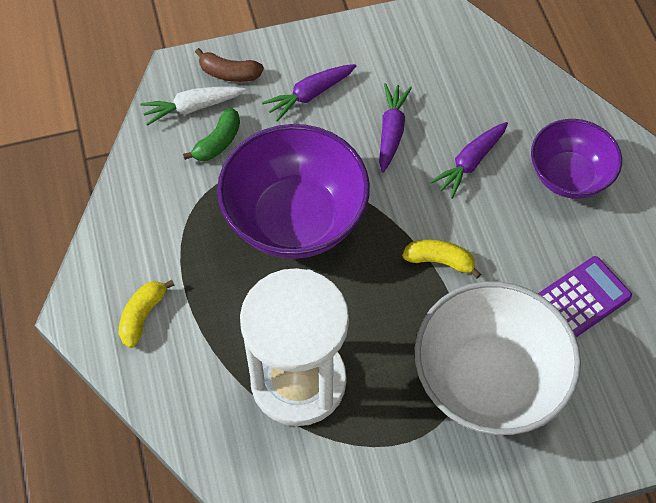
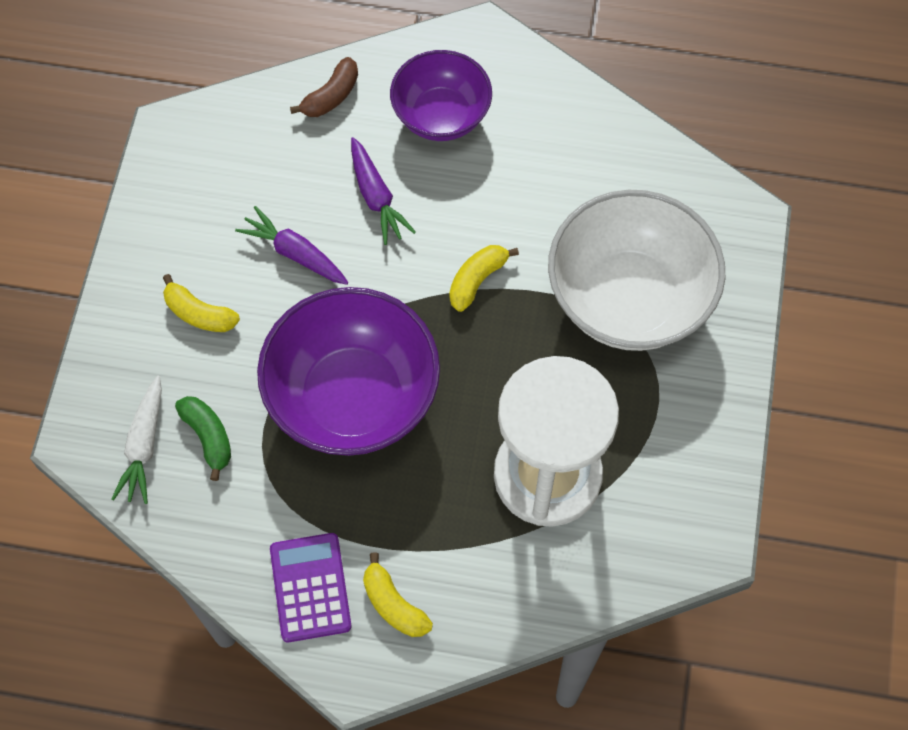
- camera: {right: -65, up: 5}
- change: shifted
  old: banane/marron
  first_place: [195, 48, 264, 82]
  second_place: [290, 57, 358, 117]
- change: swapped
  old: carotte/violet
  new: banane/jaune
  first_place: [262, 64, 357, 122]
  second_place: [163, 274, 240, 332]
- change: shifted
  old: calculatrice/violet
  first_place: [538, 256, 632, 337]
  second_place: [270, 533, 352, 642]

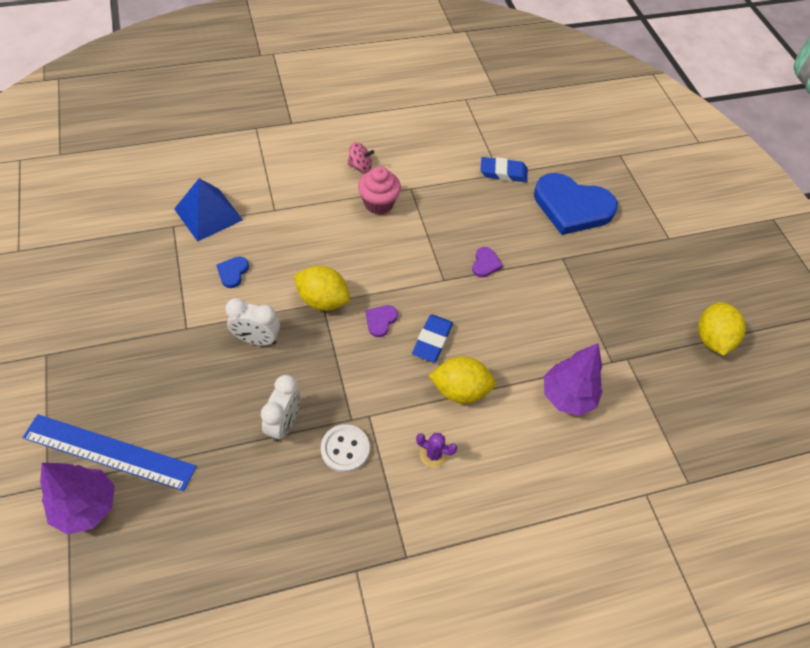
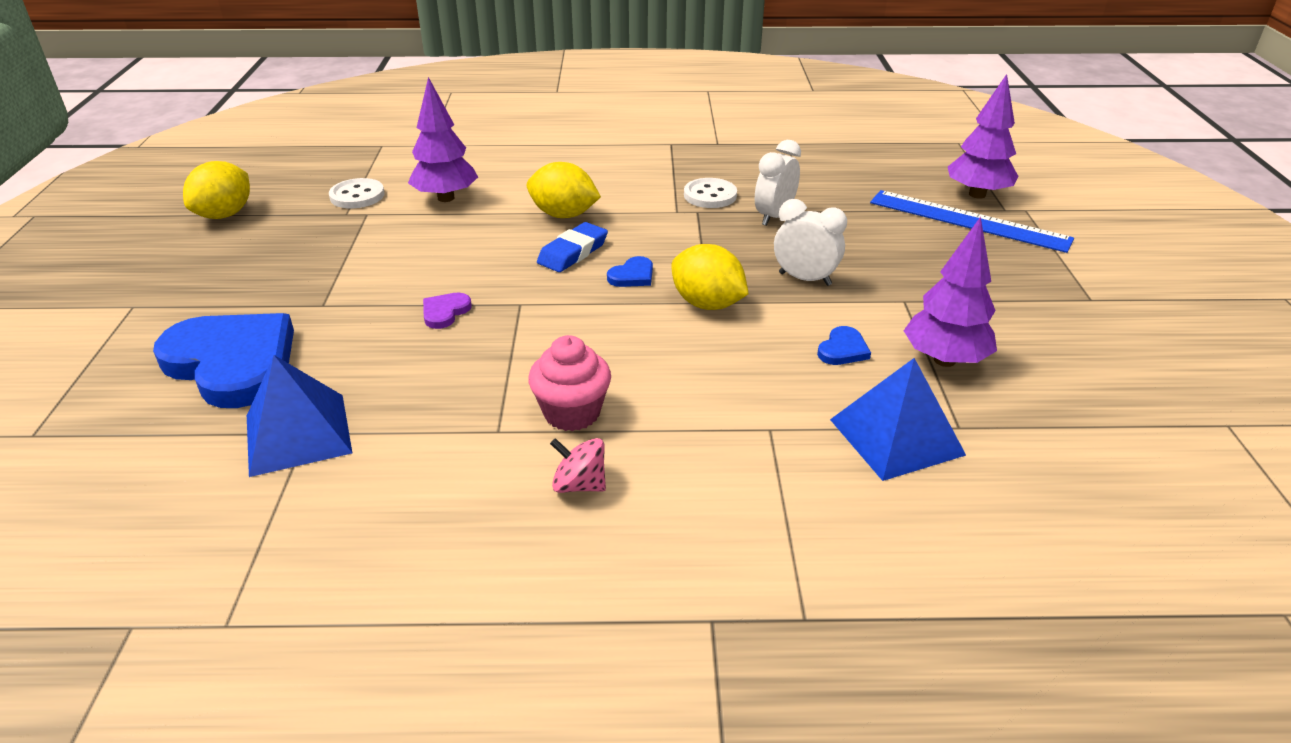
- camera: {right: -160, up: -20}
- change: swapped
  old: gomme/bleu
  new: pyramide/bleu
  first_place: [480, 157, 528, 182]
  second_place: [247, 355, 352, 477]
- change: repainted
  old: cœur/violet
  new: cœur/bleu
  first_place: [365, 305, 398, 337]
  second_place: [607, 256, 653, 287]
- change: gone
  old: cactus/violet
  first_place: [416, 433, 457, 468]
- change: new
  new: bouton/blanc
  second_place: [329, 178, 385, 209]
- change: new
  new: arbre/violet
  second_place: [904, 217, 997, 367]

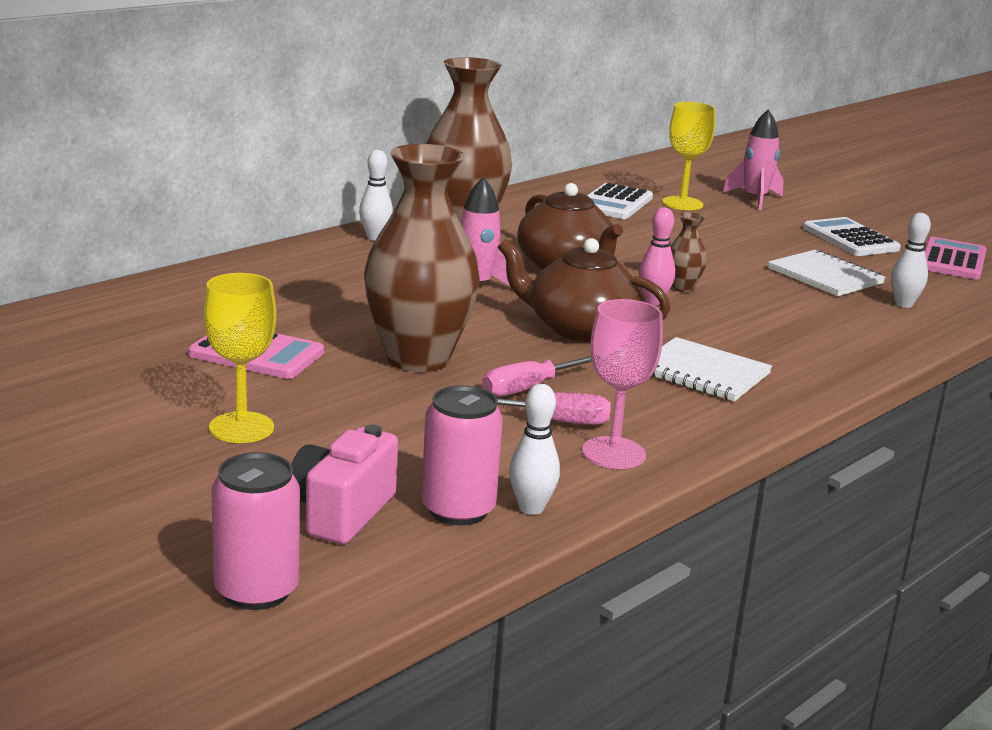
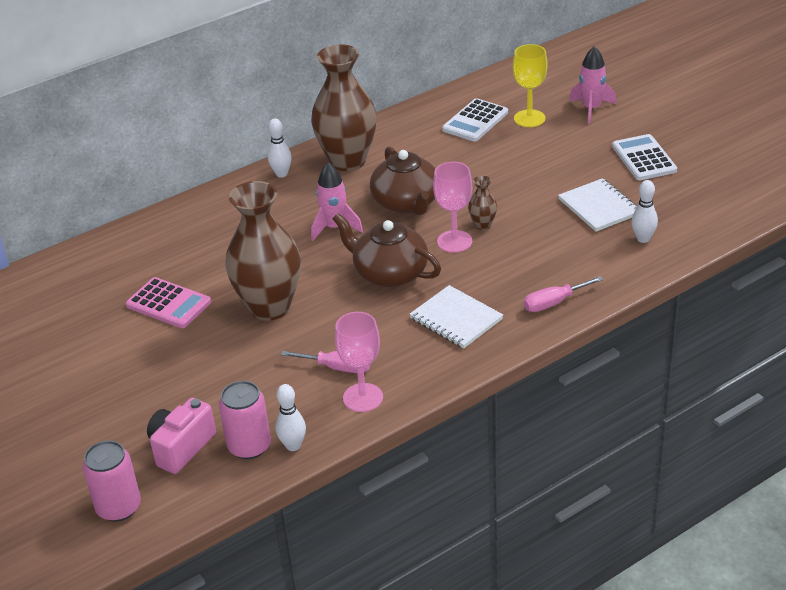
- camera: {right: 15, up: 15}
- change: swapped
  old: quille/rose
  new: verre à pied/rose
  first_place: [639, 207, 675, 305]
  second_place: [433, 162, 472, 253]
- change: gone
  old: calculatrice/rose
  first_place: [924, 237, 987, 279]
- change: gone
  old: verre à pied/jaune
  first_place: [204, 273, 276, 443]
- change: shifted
  old: tournevis/rose
  first_place: [482, 356, 592, 397]
  second_place: [524, 276, 603, 312]

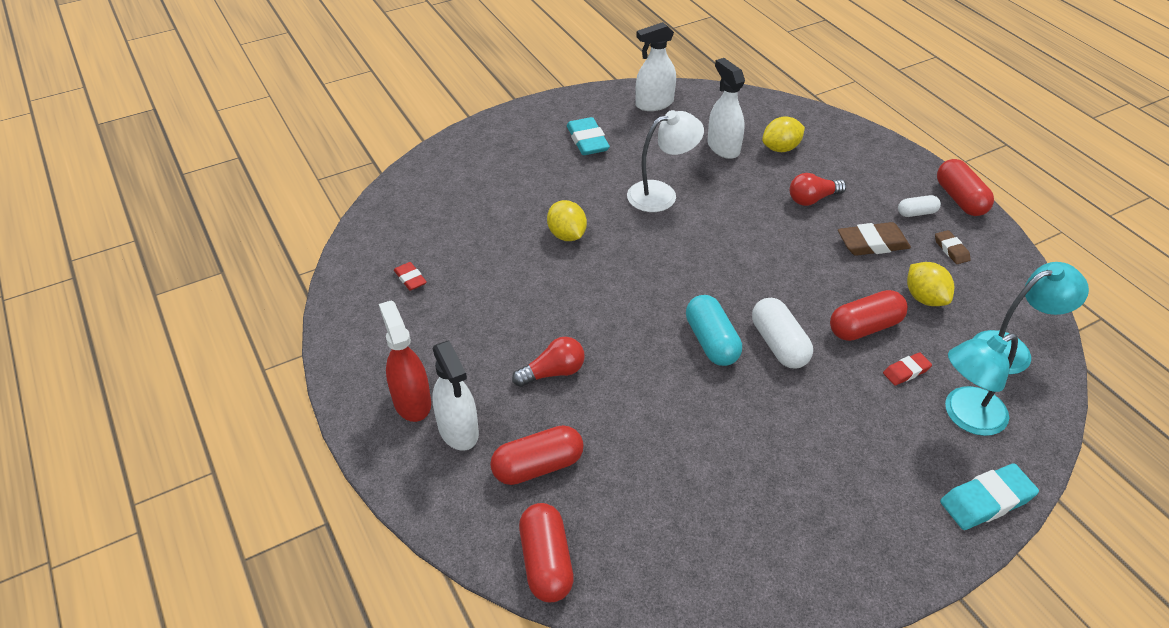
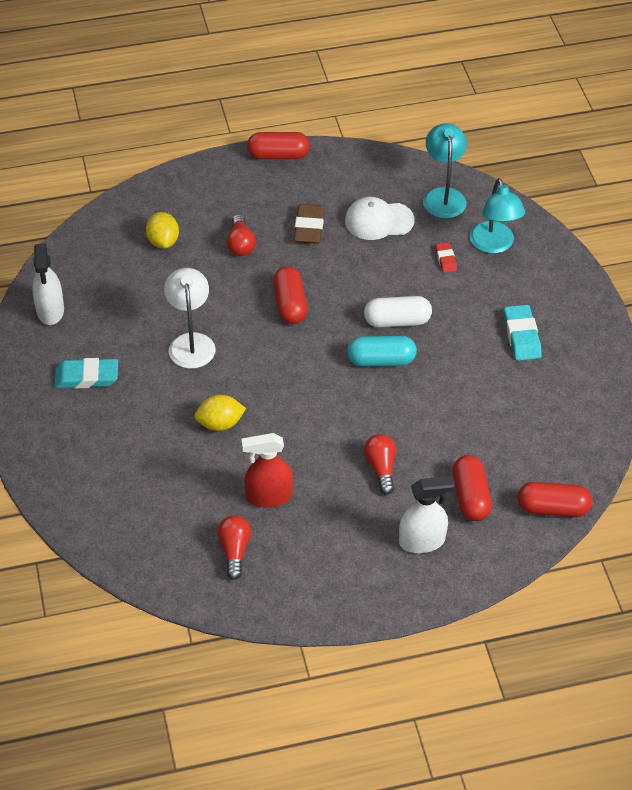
- camera: {right: -75, up: 5}
- change: gone
  old: vaporisateur/blanc
  first_place: [707, 58, 745, 159]
- change: gone
  old: gélule/blanc
  first_place: [898, 195, 941, 217]
- change: gone
  old: gomme/marron
  first_place: [935, 230, 971, 264]
- change: swapped
  old: gomme/rouge
  new: ampoule/rouge
  first_place: [394, 262, 427, 291]
  second_place: [217, 515, 251, 580]
- change: swapped
  old: citron/jaune
  new: casquette/blanc
  first_place: [907, 262, 954, 306]
  second_place: [345, 197, 415, 240]
- change: shifted
  old: gélule/rouge
  first_place: [830, 290, 908, 341]
  second_place: [273, 267, 308, 324]
- change: shifted
  old: vaporisateur/rouge
  first_place: [379, 300, 431, 422]
  second_place: [241, 433, 293, 508]
- change: shifted
  old: gomme/turquoise
  first_place: [940, 463, 1039, 530]
  second_place: [504, 305, 542, 361]

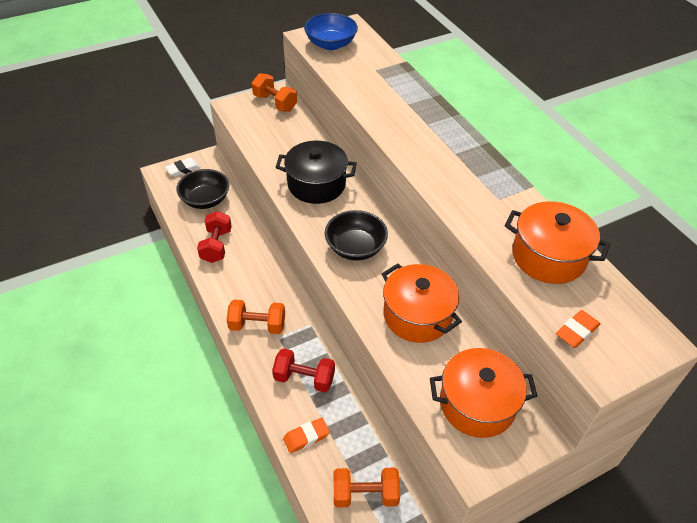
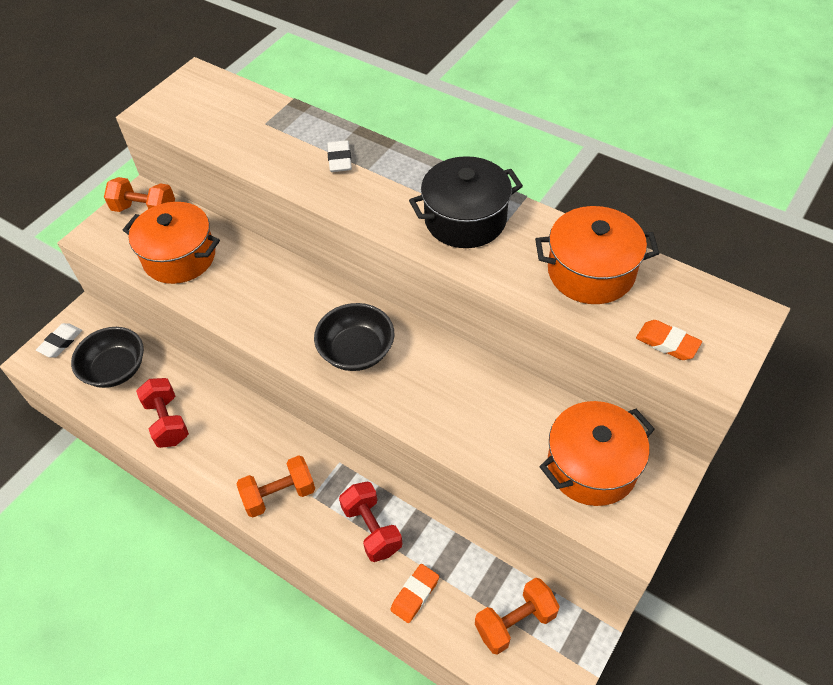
- camera: {right: -25, up: 5}
- change: gone
  old: bol/bleu
  first_place: [304, 13, 358, 50]
- change: shifted
  old: marmite/noir
  first_place: [276, 141, 357, 204]
  second_place: [409, 156, 523, 248]
- change: shifted
  old: marmite/orange
  first_place: [382, 263, 462, 343]
  second_place: [123, 202, 220, 284]
- change: rotated
  old: gomme/orange
  first_place: [556, 310, 600, 348]
  second_place: [636, 320, 702, 360]
  degrees: -75
- change: rotated
  old: haltère/rouge
  first_place: [272, 348, 335, 392]
  second_place: [339, 482, 403, 562]
  degrees: 75
- change: new
  new: gomme/blanc
  second_place: [327, 140, 352, 172]

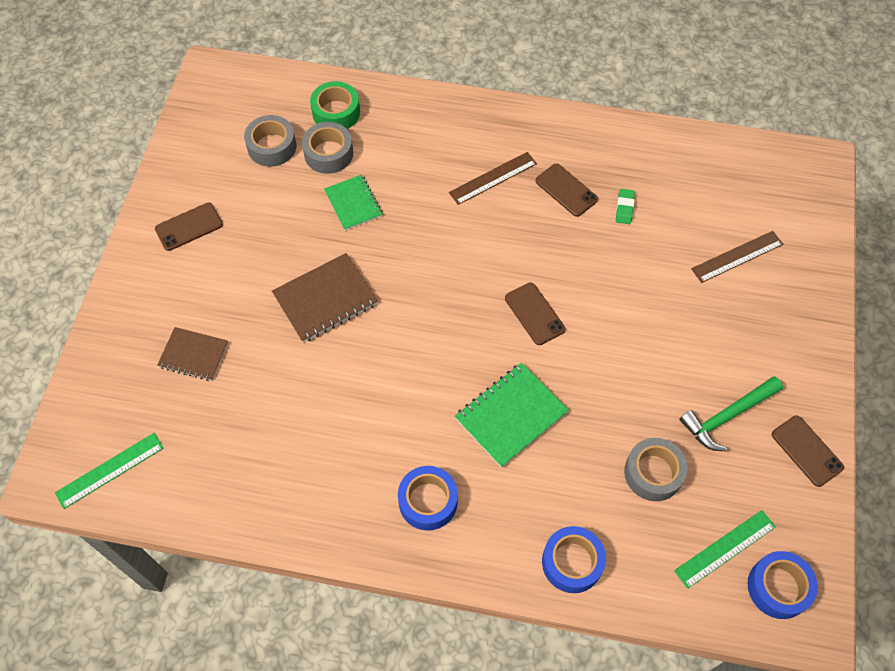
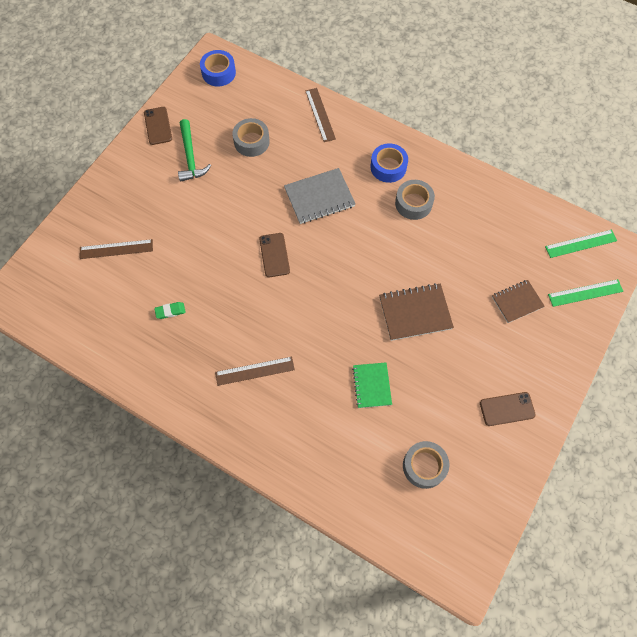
- camera: {right: -160, up: 5}
- change: gone
  old: ruban adhésif/vert
  first_place: [310, 81, 360, 129]
- change: shifted
  old: ruban adhésif/gris
  first_place: [302, 122, 353, 174]
  second_place: [395, 180, 435, 220]
- change: gone
  old: téléphone/marron
  first_place: [536, 163, 598, 217]
- change: rotated
  old: gomme/vert
  first_place: [616, 189, 635, 224]
  second_place: [154, 302, 186, 319]
  degrees: 45
- change: rotated
  old: carnet/marron
  first_place: [157, 327, 228, 381]
  second_place: [492, 280, 545, 323]
  degrees: -60
- change: repainted
  old: carnet/vert
  new: carnet/gris
  first_place: [455, 363, 569, 468]
  second_place: [284, 168, 356, 224]
- change: rotated
  old: marteau/vert
  first_place: [679, 376, 783, 451]
  second_place: [178, 119, 211, 182]
  degrees: 90
- change: shifted
  old: règle/vert
  first_place: [674, 510, 776, 589]
  second_place: [548, 279, 623, 307]
- change: swapped
  old: ruban adhésif/bleu
  new: règle/marron
  first_place: [542, 526, 606, 593]
  second_place: [305, 88, 336, 142]

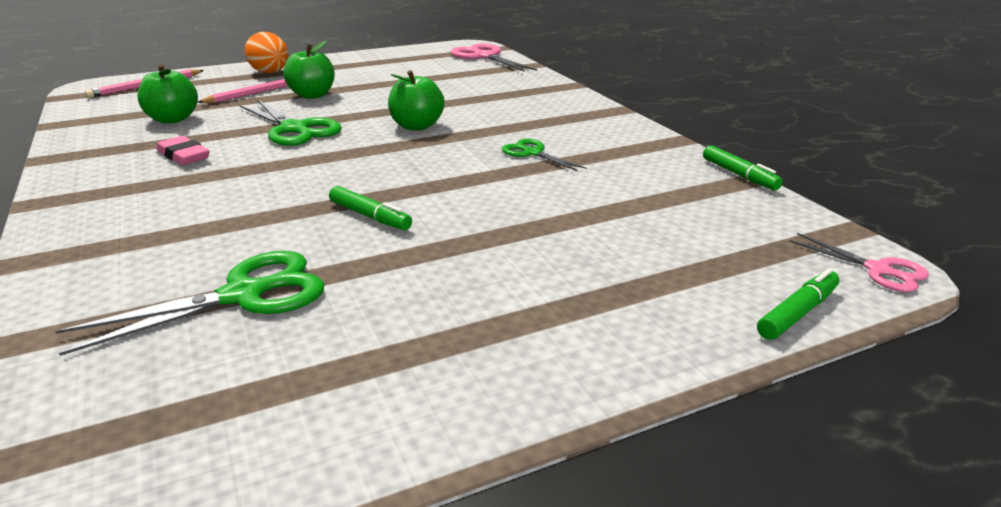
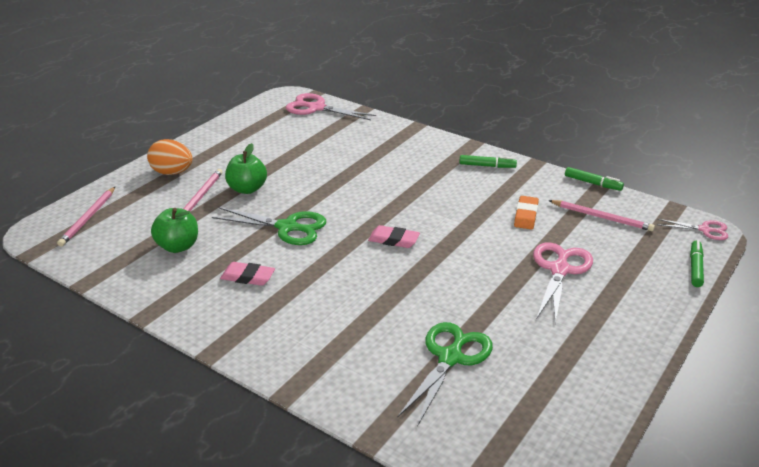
- camera: {right: -30, up: 5}
- change: gone
  old: pomme/vert
  first_place: [388, 70, 445, 131]
- change: gone
  old: ciseaux/vert
  first_place: [502, 139, 587, 171]
- change: shifted
  old: feutre/vert
  first_place: [329, 186, 412, 230]
  second_place: [459, 155, 517, 168]
- change: new
  new: gomme/orange
  second_place: [514, 196, 539, 229]
- change: new
  new: crayon/rose
  second_place: [548, 200, 655, 231]
- change: new
  new: gomme/rose
  second_place: [368, 225, 420, 248]
- change: new
  new: ciseaux/rose
  second_place: [533, 242, 593, 324]

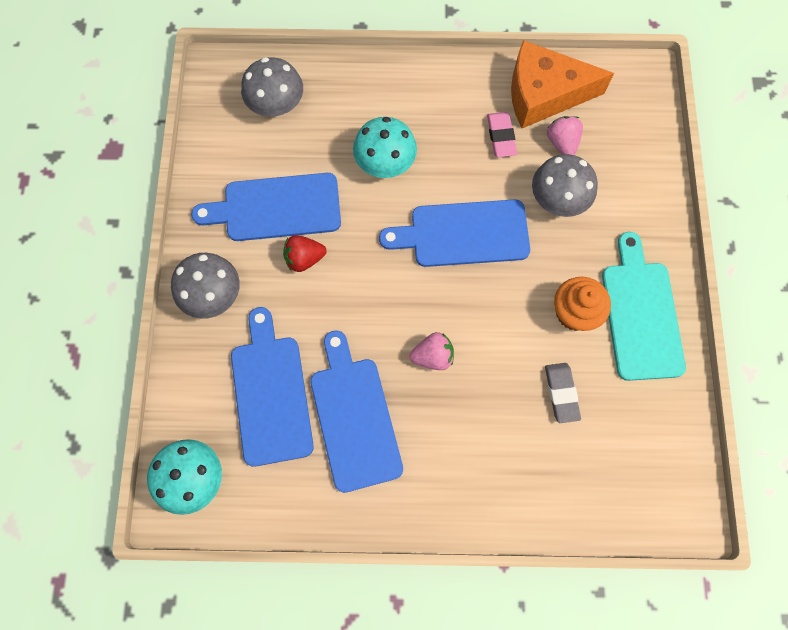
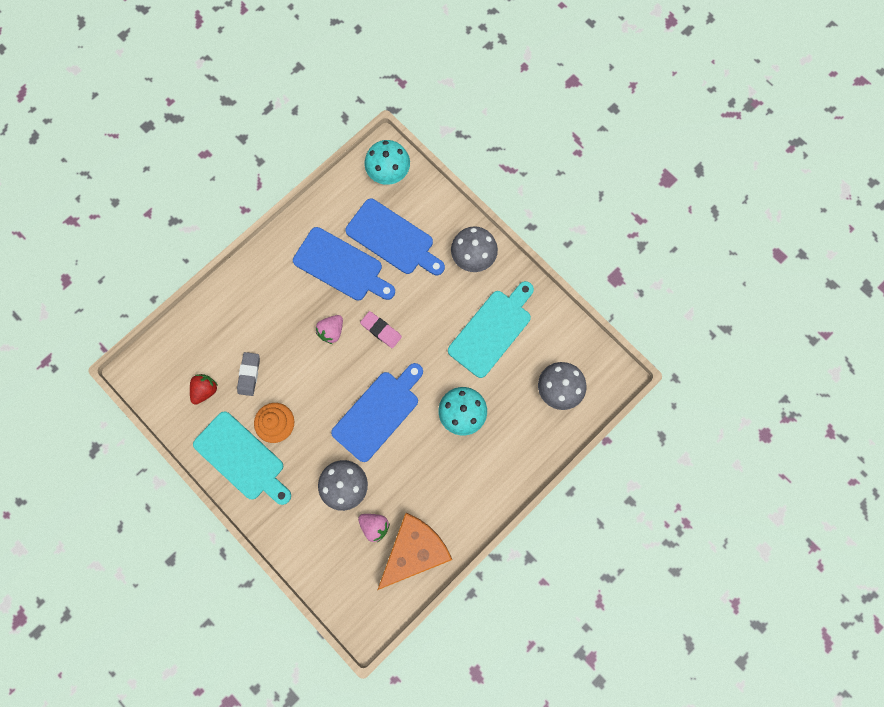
- camera: {right: 135, up: 5}
- change: shifted
  old: gomme/rose
  first_place: [487, 112, 517, 157]
  second_place: [360, 311, 402, 348]
- change: repainted
  old: planche à découper/bleu
  new: planche à découper/turquoise
  first_place: [191, 173, 341, 241]
  second_place: [448, 281, 534, 378]
- change: shifted
  old: fraise/rouge
  first_place: [283, 235, 327, 272]
  second_place: [190, 374, 218, 405]
- change: rotated
  old: gomme/gris
  first_place: [545, 363, 581, 423]
  second_place: [237, 352, 260, 396]
  degrees: 60

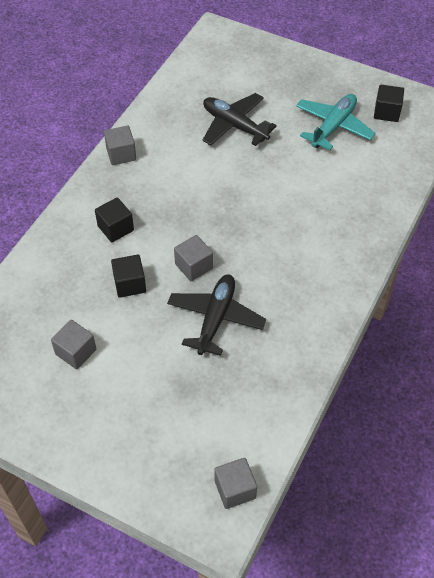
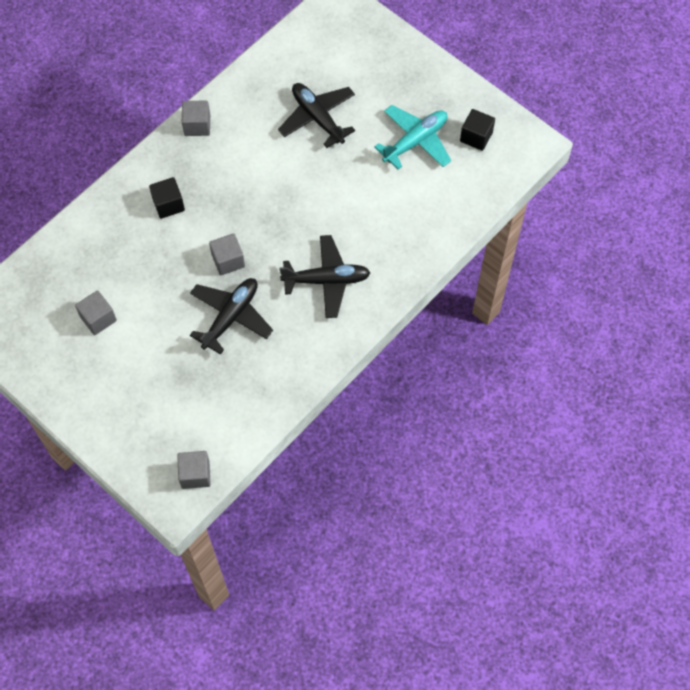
- camera: {right: 15, up: 10}
- change: gone
  old: cube/noir
  first_place: [111, 255, 146, 298]
- change: new
  new: avion/noir
  second_place: [279, 235, 370, 318]

